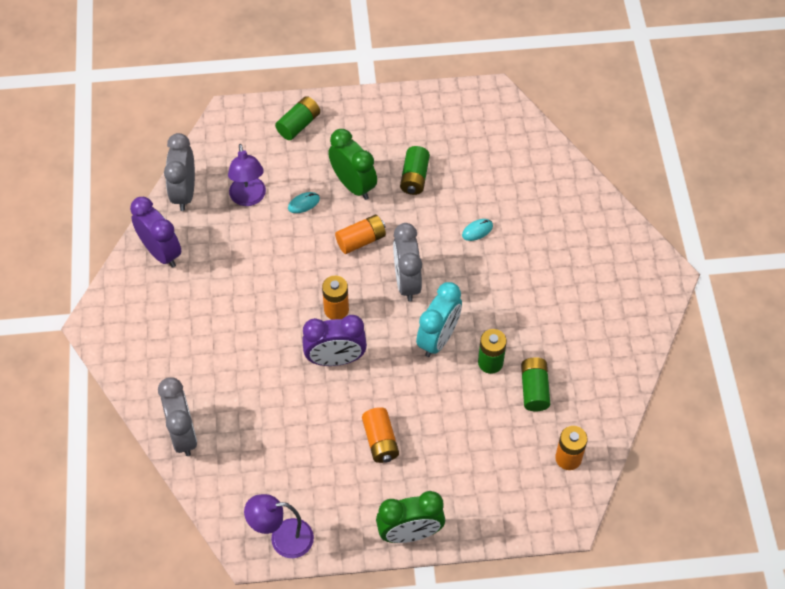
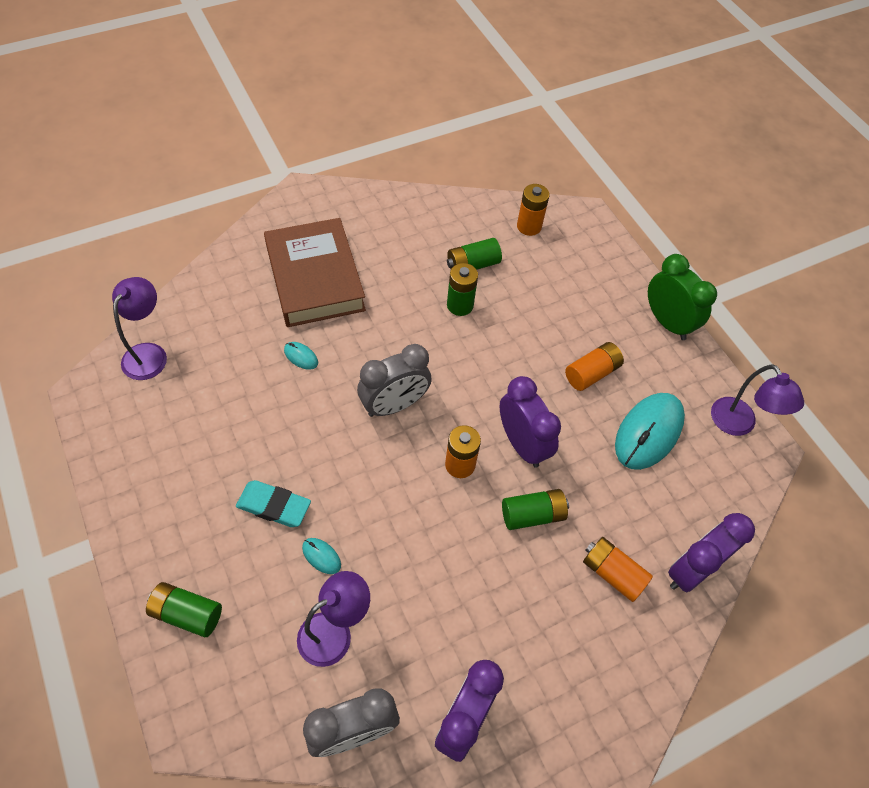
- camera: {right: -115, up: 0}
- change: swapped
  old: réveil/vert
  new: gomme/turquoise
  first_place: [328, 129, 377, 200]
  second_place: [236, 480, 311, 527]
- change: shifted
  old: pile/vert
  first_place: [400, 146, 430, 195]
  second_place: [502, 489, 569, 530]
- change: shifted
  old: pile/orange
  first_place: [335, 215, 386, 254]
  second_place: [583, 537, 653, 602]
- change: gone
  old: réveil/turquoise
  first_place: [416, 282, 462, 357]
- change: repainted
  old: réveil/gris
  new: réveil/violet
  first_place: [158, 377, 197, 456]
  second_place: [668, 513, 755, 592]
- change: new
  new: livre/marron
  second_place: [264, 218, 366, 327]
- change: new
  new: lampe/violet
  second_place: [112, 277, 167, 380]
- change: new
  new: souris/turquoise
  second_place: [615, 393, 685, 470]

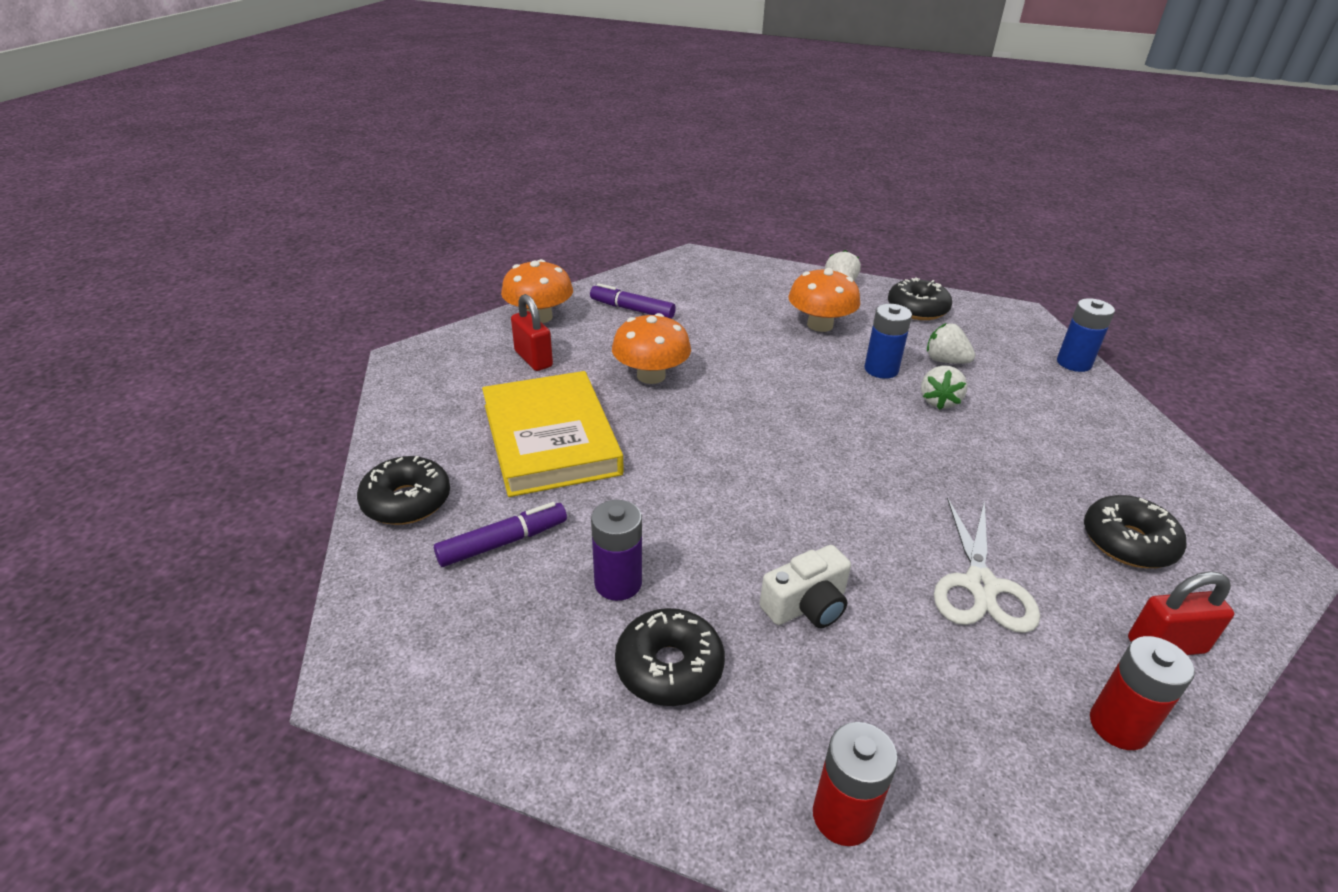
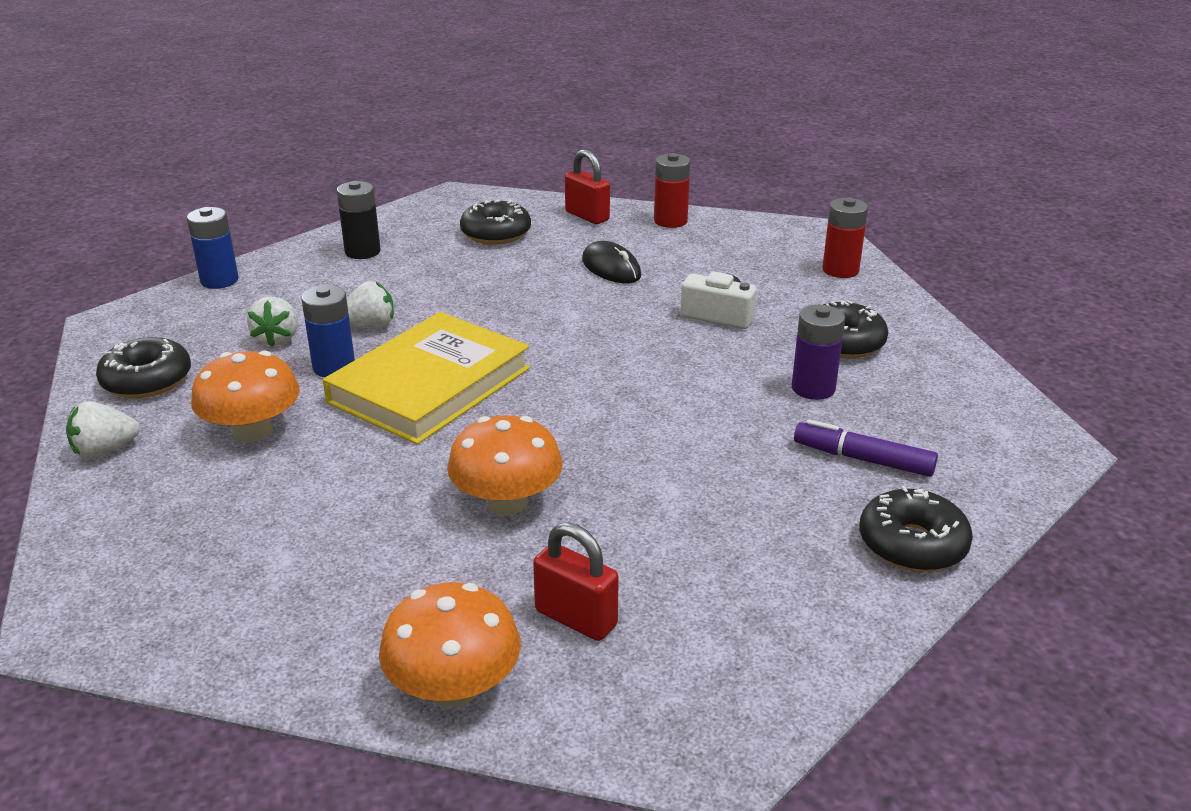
- camera: {right: -125, up: -5}
- change: gone
  old: feutre/violet
  first_place: [590, 283, 676, 319]
- change: rotated
  old: cadenas/rouge
  first_place: [511, 294, 553, 371]
  second_place: [533, 522, 619, 641]
  degrees: -75
- change: shifted
  old: livre/jaune
  first_place: [482, 371, 624, 497]
  second_place: [323, 312, 530, 444]
- change: swapped
  old: ciseaux/blanc
  new: souris/noir
  first_place: [934, 497, 1040, 633]
  second_place: [582, 241, 641, 283]
- change: new
  new: pile/noir
  second_place: [337, 181, 381, 259]

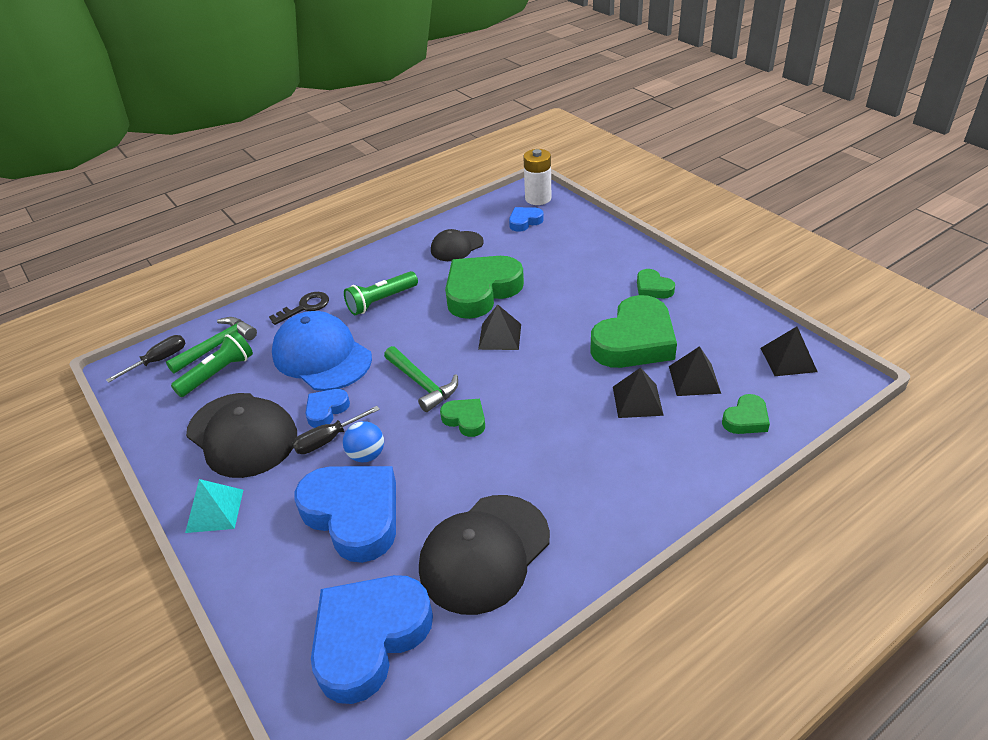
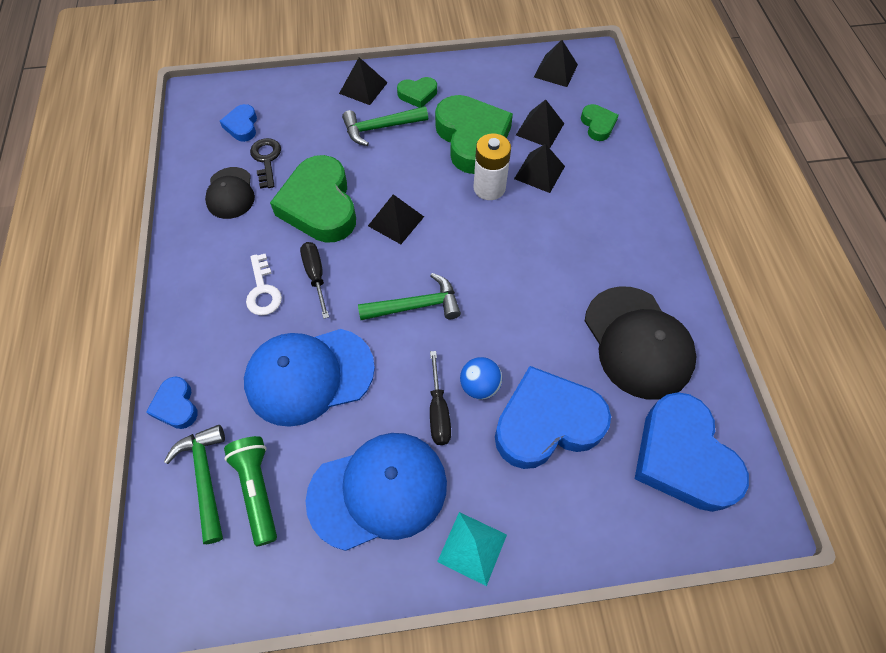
- camera: {right: -65, up: 20}
- change: shifted
  old: pile/blanc
  first_place: [523, 149, 551, 205]
  second_place: [473, 133, 511, 200]
- change: swapped
  old: lampe de poche/vert
  new: clé/blanc
  first_place: [344, 271, 418, 315]
  second_place: [246, 254, 282, 316]
- change: shifted
  old: clé/noir
  first_place: [269, 292, 329, 325]
  second_place: [250, 138, 281, 189]
- change: shifted
  old: tournevis/noir
  first_place: [106, 335, 185, 383]
  second_place: [300, 242, 329, 319]
- change: shifted
  old: cœur/bleu
  first_place: [305, 389, 350, 428]
  second_place: [146, 377, 198, 429]
- change: repainted
  old: casquette/noir
  new: casquette/bleu
  first_place: [186, 393, 297, 478]
  second_place: [306, 433, 447, 551]
- change: gone
  old: cœur/vert
  first_place: [440, 399, 485, 437]
- change: new
  new: pyramide/noir
  second_place: [339, 57, 388, 105]
- change: new
  new: marteau/vert
  second_place: [342, 106, 428, 146]

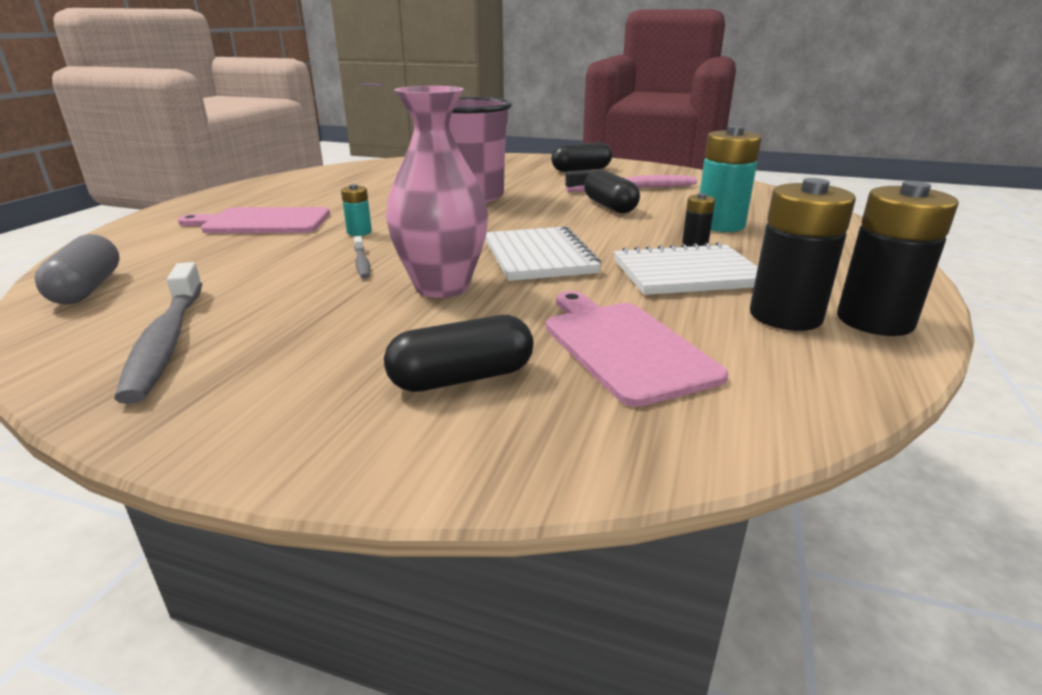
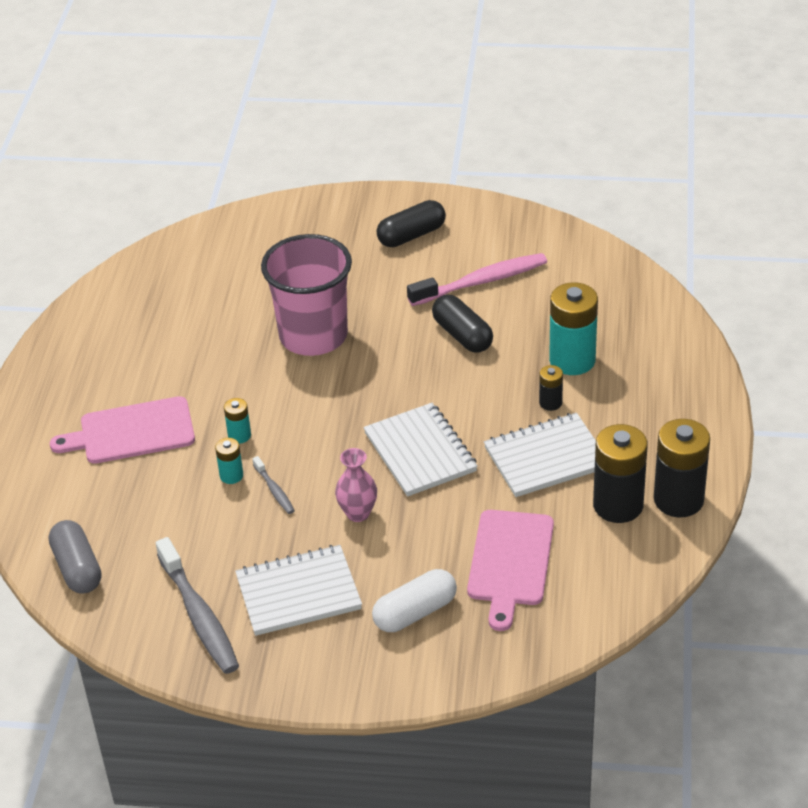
- camera: {right: -10, up: 15}
- change: scaled
  old: vase/rose
  first_place: [386, 86, 488, 298]
  second_place: [335, 448, 377, 522]
  factor: 0.54
- change: rotated
  old: planche à découper/rose
  first_place: [546, 291, 728, 407]
  second_place: [467, 510, 554, 631]
  degrees: -135
- change: repainted
  old: gélule/noir
  new: gélule/blanc
  first_place: [384, 315, 533, 392]
  second_place: [372, 569, 457, 632]
- change: new
  new: pile/turquoise
  second_place: [215, 438, 243, 484]
- change: new
  new: carnet/blanc
  second_place: [235, 545, 362, 636]

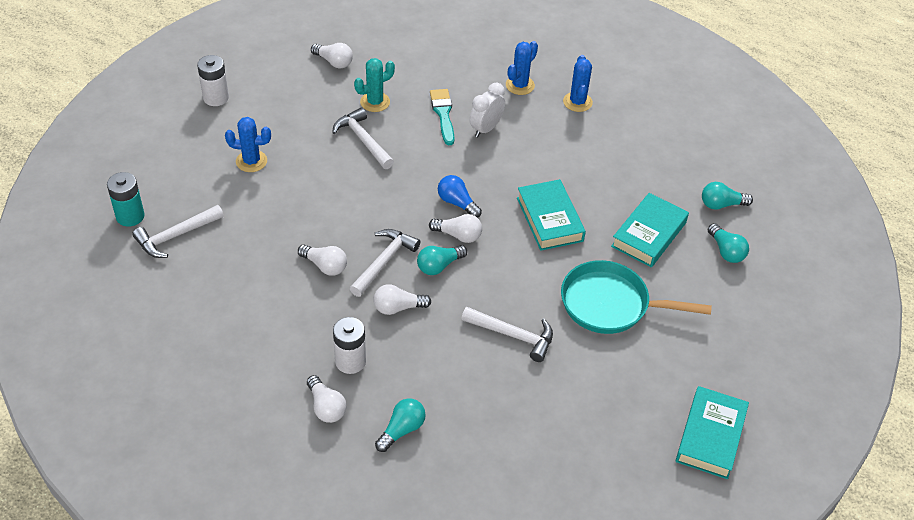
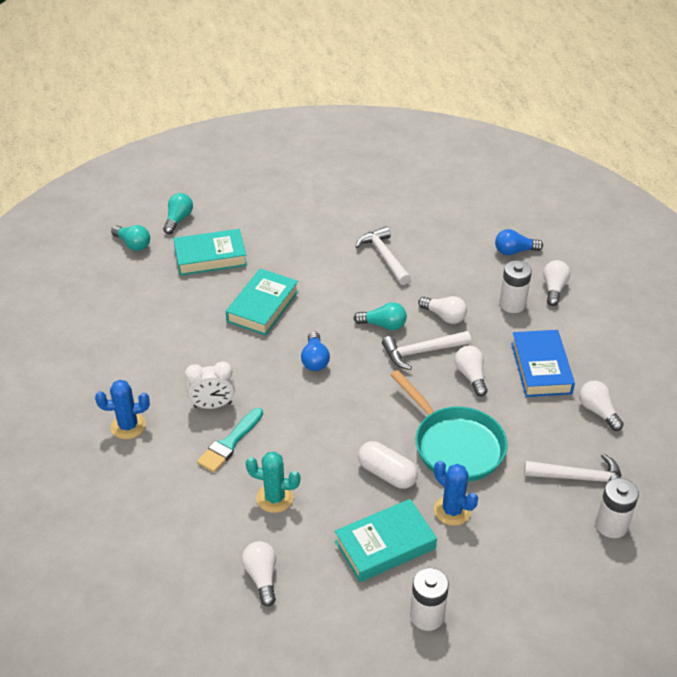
- camera: {right: -135, up: -5}
- change: gone
  old: cactus/bleu
  first_place: [563, 55, 593, 112]
- change: gone
  old: marteau/blanc
  first_place: [332, 107, 394, 169]
- change: repainted
  old: pile/turquoise
  new: pile/blanc
  first_place: [107, 172, 145, 227]
  second_place: [595, 478, 639, 538]
- change: shifted
  old: ampoule/blanc
  first_place: [429, 214, 482, 243]
  second_place: [579, 381, 624, 431]
- change: shifted
  old: poêle/turquoise
  first_place: [561, 260, 712, 334]
  second_place: [390, 370, 508, 482]
- change: shifted
  old: livre/turquoise
  first_place: [676, 386, 749, 479]
  second_place: [335, 499, 437, 582]
- change: repainted
  old: ampoule/turquoise
  new: ampoule/bleu
  first_place: [375, 398, 426, 452]
  second_place: [495, 229, 543, 255]
- change: new
  new: livre/bleu
  second_place: [511, 330, 575, 397]
- change: new
  new: gélule/blanc
  second_place: [358, 441, 418, 489]

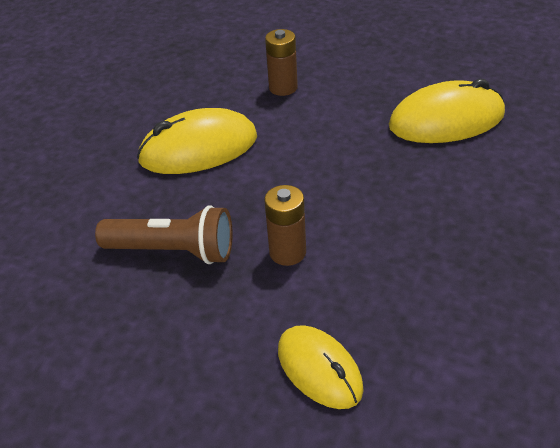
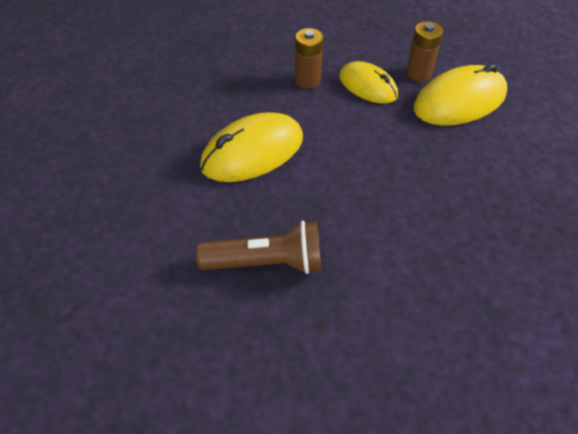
- camera: {right: -15, up: 10}
- change: shifted
  old: pile/marron
  first_place: [264, 185, 306, 266]
  second_place: [406, 21, 443, 82]
- change: shifted
  old: souris/jaune
  first_place: [278, 325, 364, 409]
  second_place: [339, 61, 398, 104]

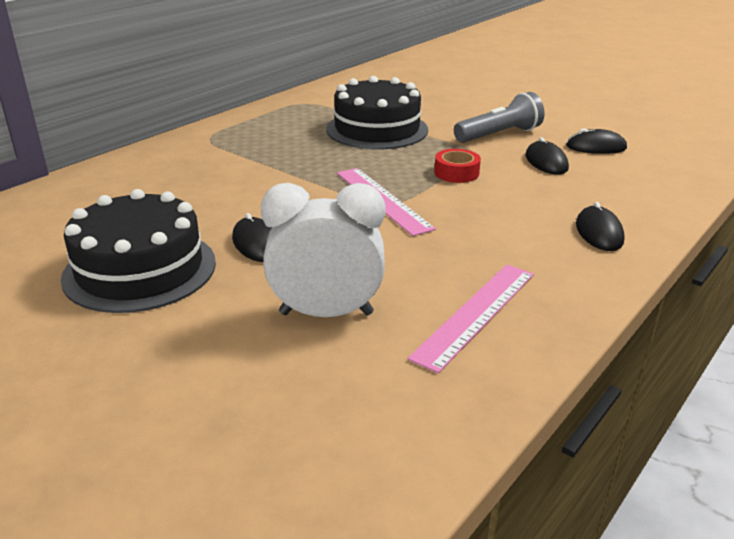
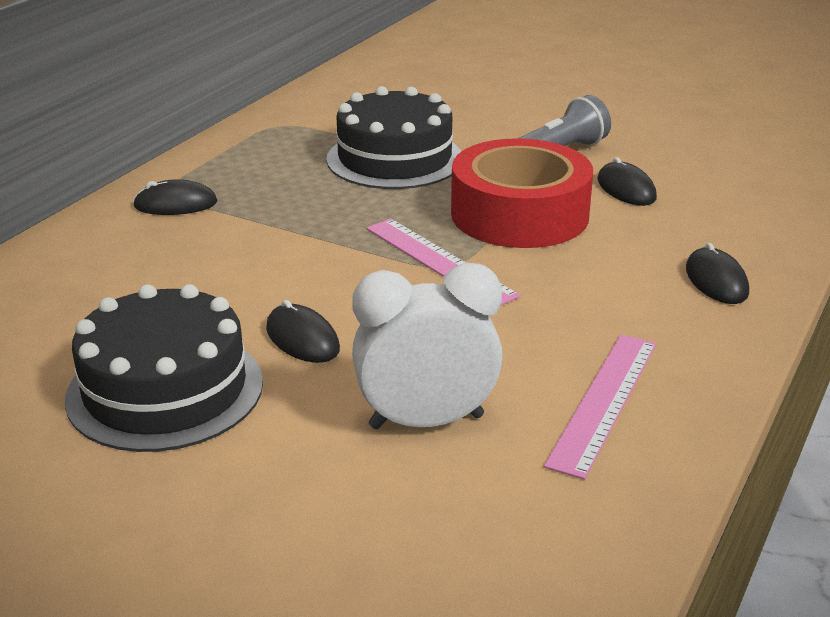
- camera: {right: -10, up: 0}
- change: shifted
  old: souris/noir
  first_place: [566, 128, 627, 154]
  second_place: [133, 179, 218, 215]
- change: scaled
  old: ruban adhésif/rouge
  first_place: [434, 149, 481, 183]
  second_place: [451, 138, 593, 248]
  factor: 2.37

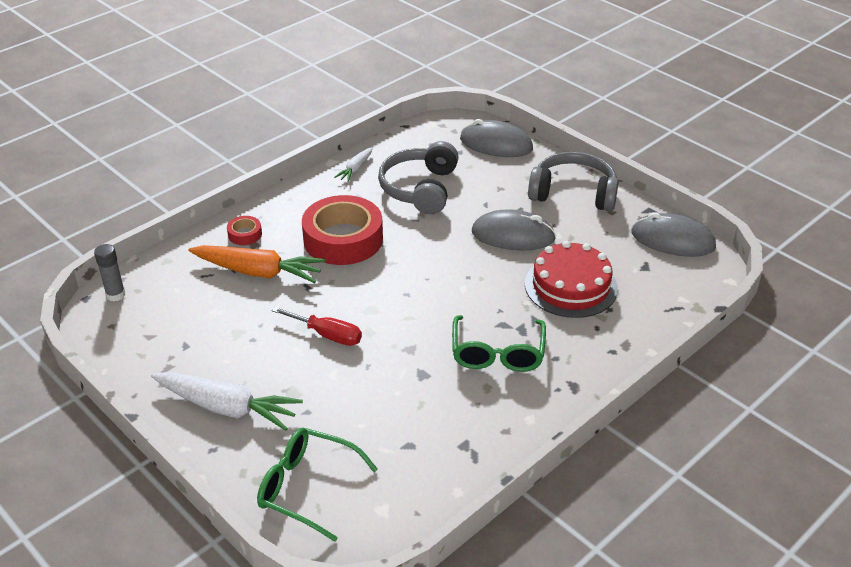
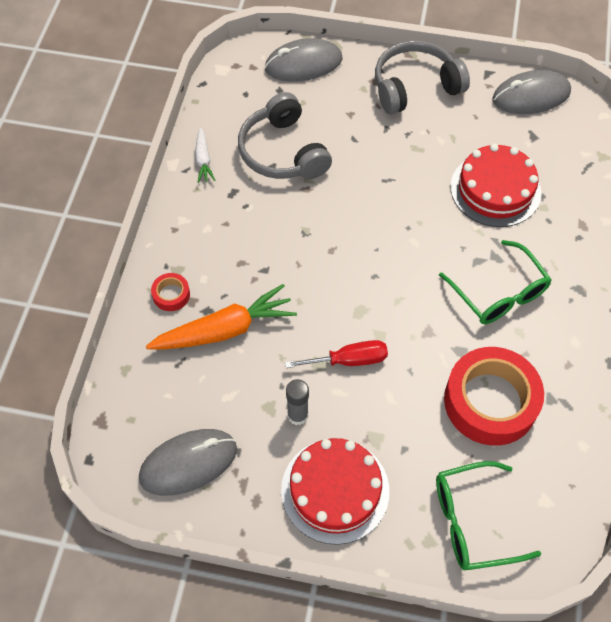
- camera: {right: -35, up: 20}
- change: shifted
  old: ruban adhésif/rouge
  first_place: [302, 195, 383, 265]
  second_place: [444, 347, 544, 446]
- change: shifted
  old: souris/gris
  first_place: [472, 210, 556, 250]
  second_place: [139, 429, 237, 496]
- change: shifted
  old: bâton de colle/gris
  first_place: [94, 244, 125, 301]
  second_place: [286, 379, 309, 425]
- change: swapped
  old: carotte/blanc
  new: gâteau/rouge
  first_place: [151, 372, 303, 431]
  second_place: [281, 438, 389, 545]

